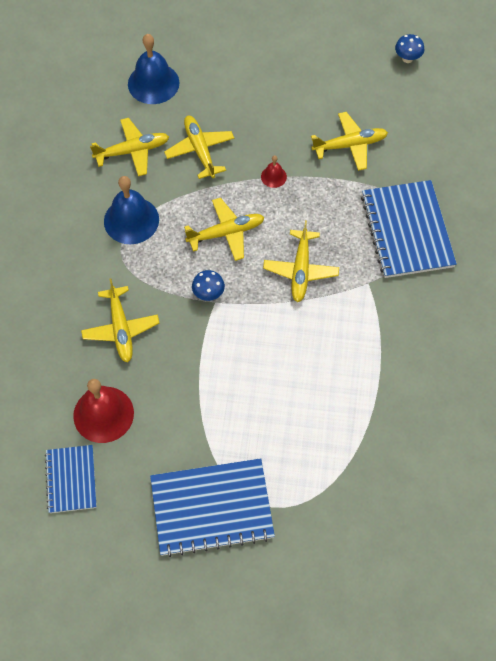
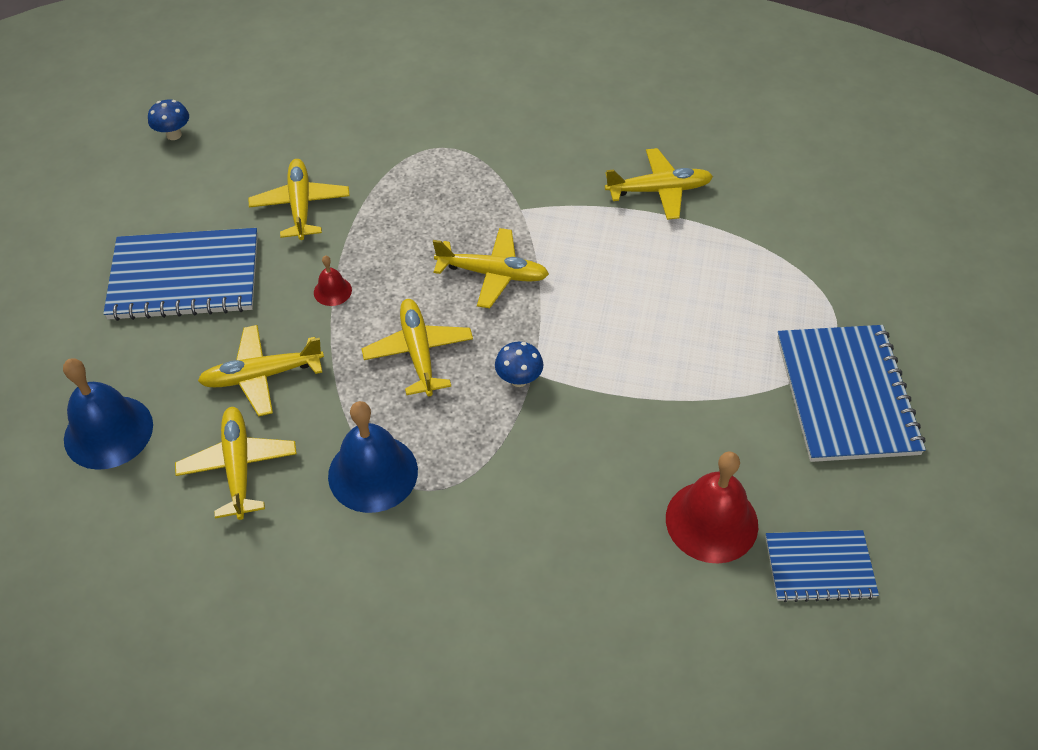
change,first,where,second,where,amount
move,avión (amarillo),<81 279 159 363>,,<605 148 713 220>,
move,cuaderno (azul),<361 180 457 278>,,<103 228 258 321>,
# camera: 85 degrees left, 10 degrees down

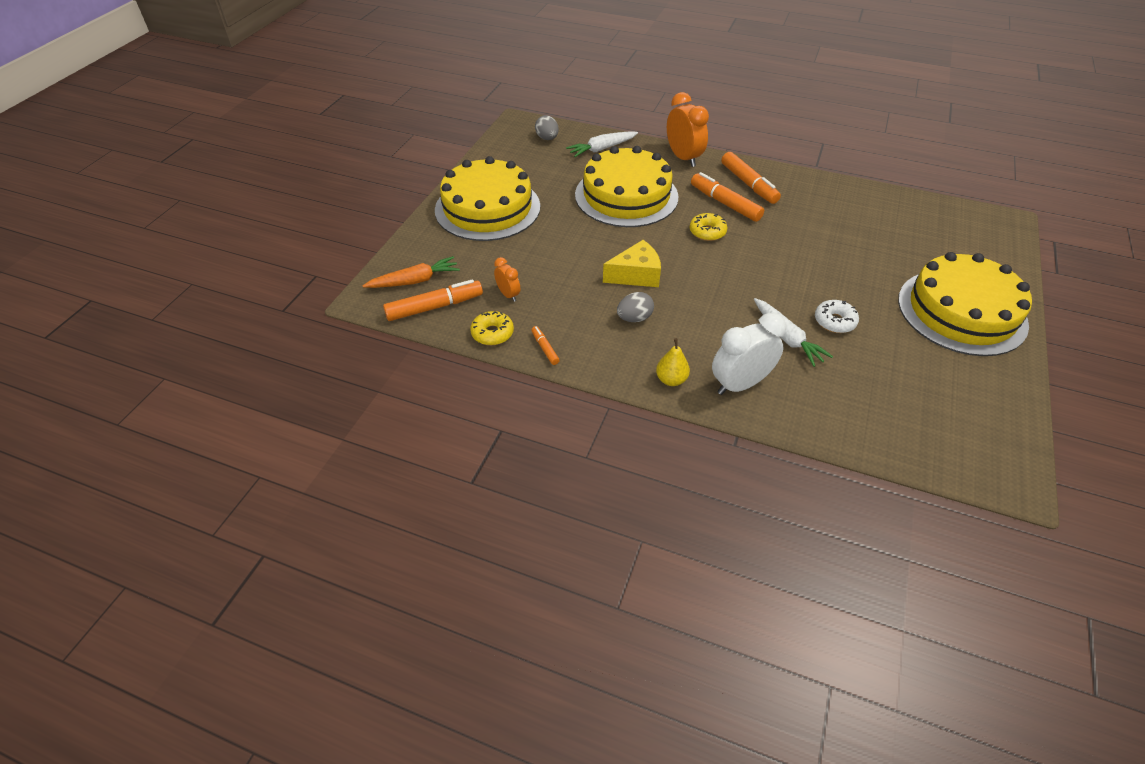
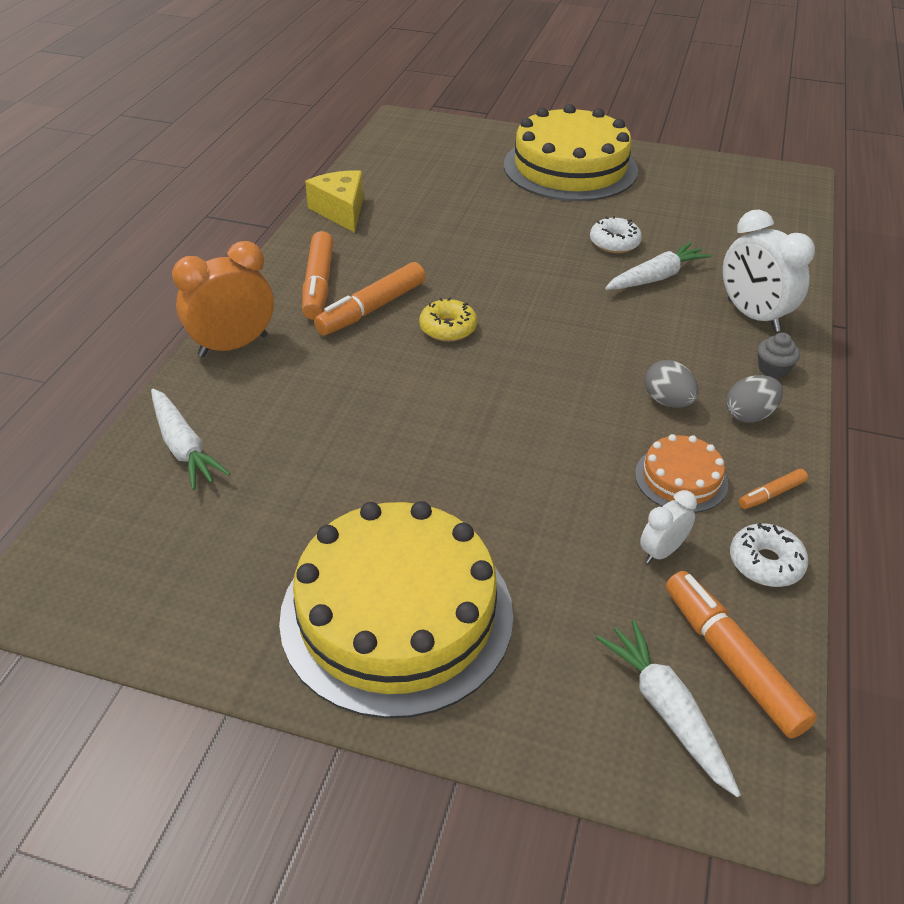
change,first,where,second,where,amount
delete,tarta (amarillo),<575 146 679 227>,,,
insert,,,tarta (naranja),<635 434 728 513>,
move,huevo (gris),<535 115 559 140>,,<726 375 783 423>,
move,queso (amarillo),<603 240 661 287>,,<305 170 363 233>,
replace,pera (amarillo),<656 338 690 386>,magdalena (gris),<758 333 800 378>,
recolor,zanahoria (naranja),<362 256 460 288>,zanahoria (blanco),<596 619 741 797>,
recolor,rosquilla (amarillo),<470 311 514 345>,rosquilla (blanco),<730 523 808 587>,
recolor,despertador (naranja),<494 257 520 302>,despertador (blanco),<640 490 697 563>,
rotate,rotulador (naranja),<721 152 781 204>,,<302 231 333 320>,120 degrees clockwise
# camera: 95 degrees left, 5 degrees down

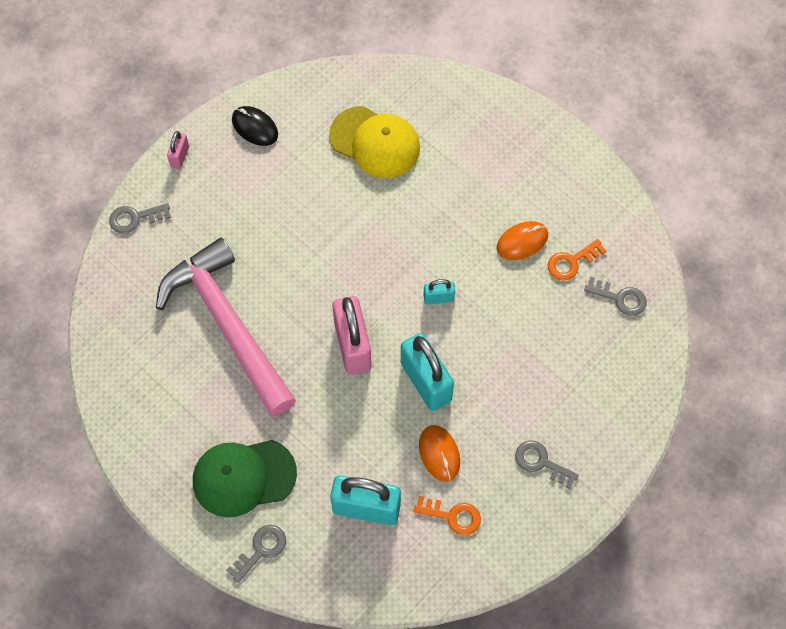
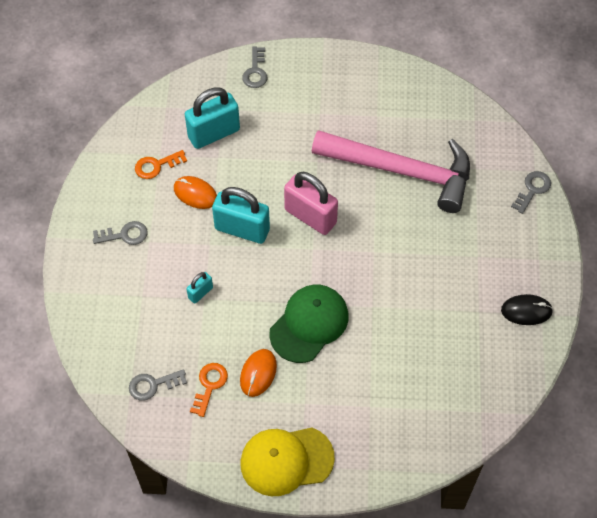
change,first,where,second,where,amount
delete,candado (rosa),<167 131 189 169>,,,
move,gorra (verde),<193 440 297 517>,,<269 285 349 363>,
move,gorra (amarillo),<329 106 420 178>,,<240 428 335 496>,
move,candado (turquesa),<423 279 455 304>,,<186 272 213 304>,
# camera: 140 degrees right, 5 degrees down

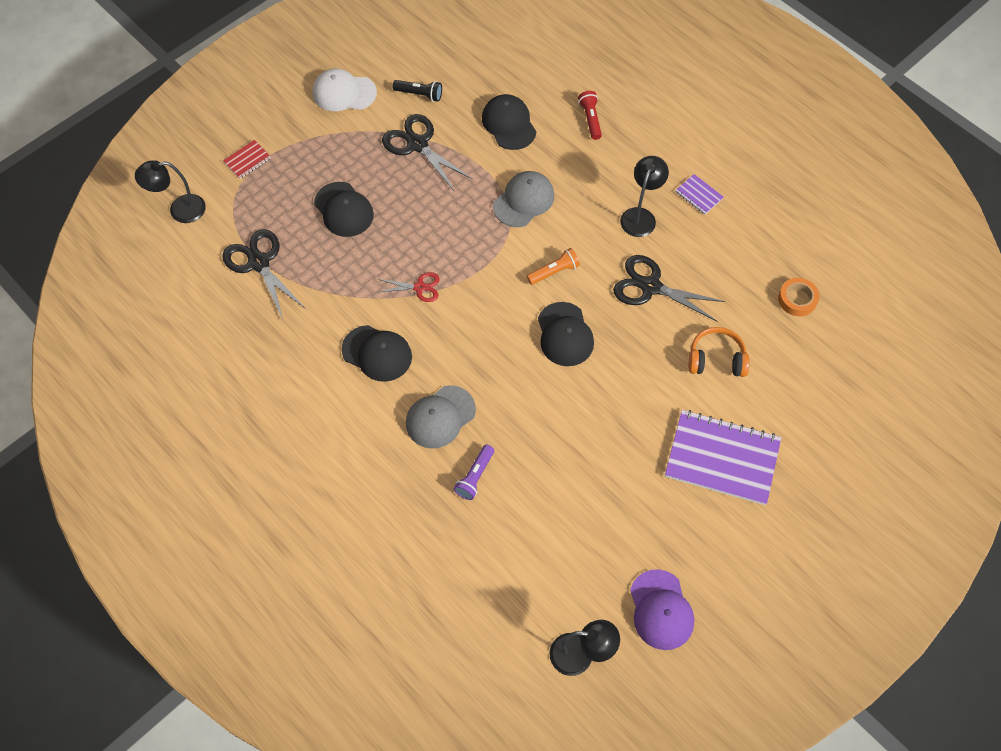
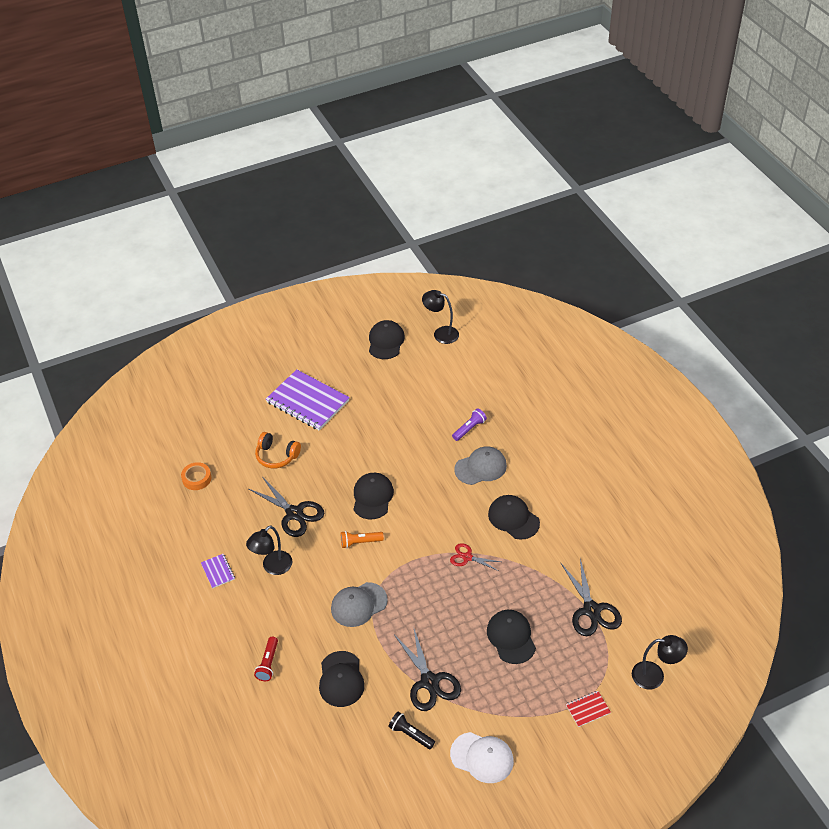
change,first,where,second,where,amount
recolor,gorra (morado),<630 569 694 650>,gorra (negro),<369 320 405 359>,
# camera: 160 degrees left, 15 degrees down

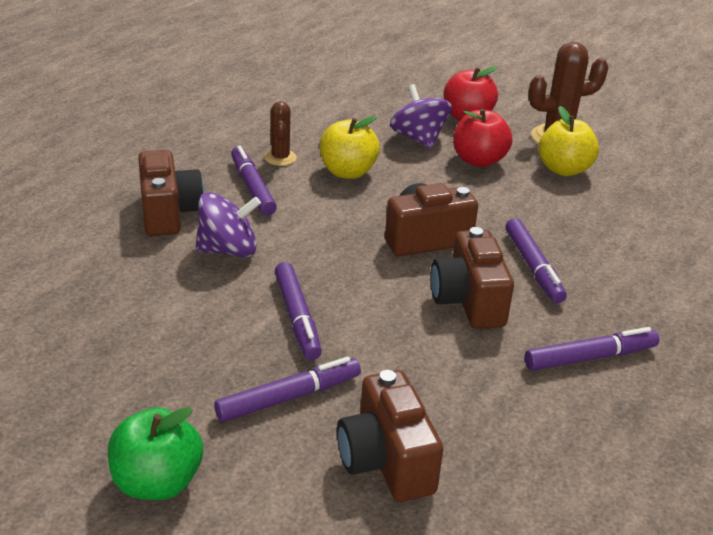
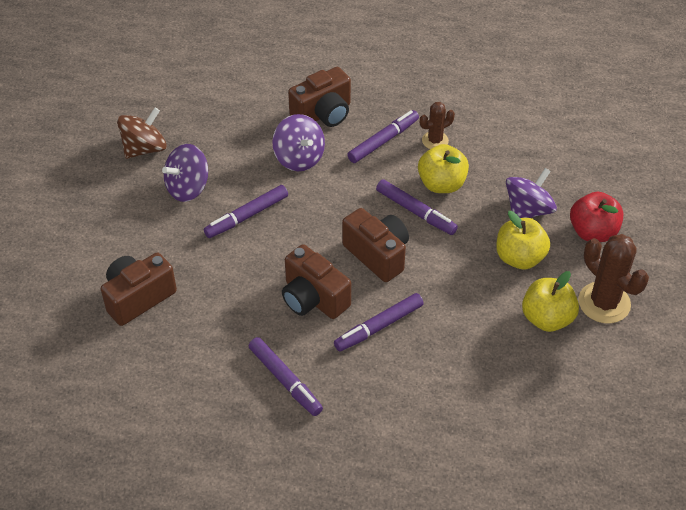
change,first,where,second,where,amount
delete,manzana (verde),<108 407 203 500>,,,
insert,,,peonza (marrón),<117 108 167 159>,
insert,,,peonza (morado),<162 144 208 202>,
move,rotulador (morado),<214 357 361 422>,,<376 179 458 235>,
recolor,manzana (rojo),<453 108 512 167>,manzana (amarillo),<496 211 550 270>,
rotate,cámara (marrón),<431 227 514 329>,,<282 244 351 319>,105 degrees counterclockwise
# camera: 70 degrees right, 15 degrees up

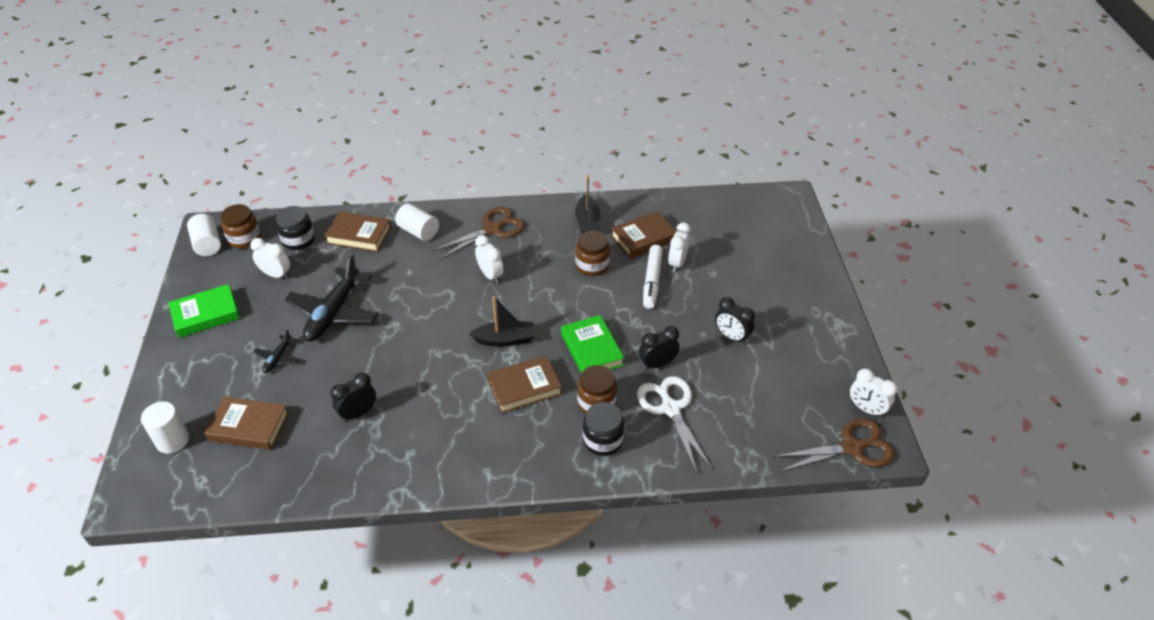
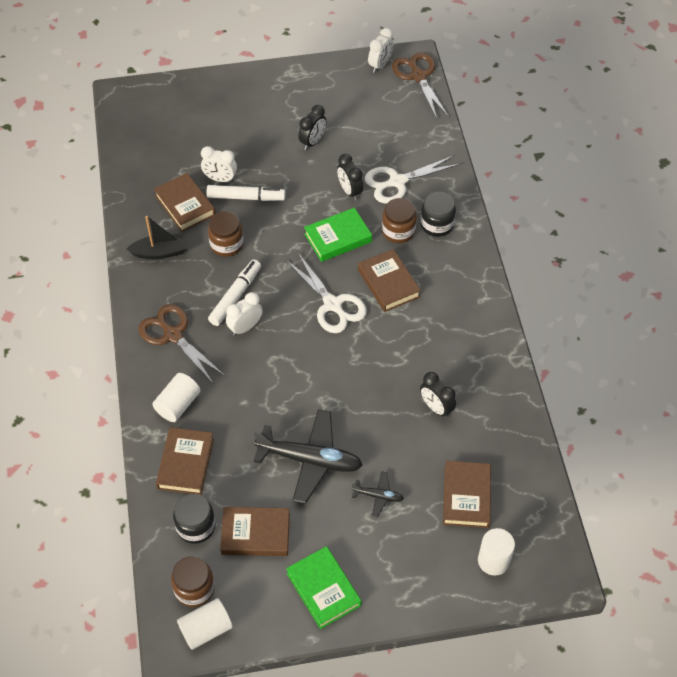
change,first,where,second,where,amount
insert,,,rotulador (blanco),<208 260 261 326>,
replace,despertador (blanco),<250 238 290 279>,libro (marrón),<220 507 290 556>,
replace,barco (negro),<469 297 535 347>,tijeras (blanco),<286 253 367 333>,
# camera: 95 degrees left, 10 degrees up

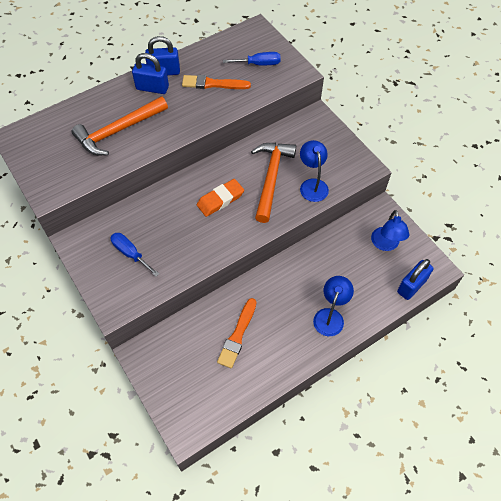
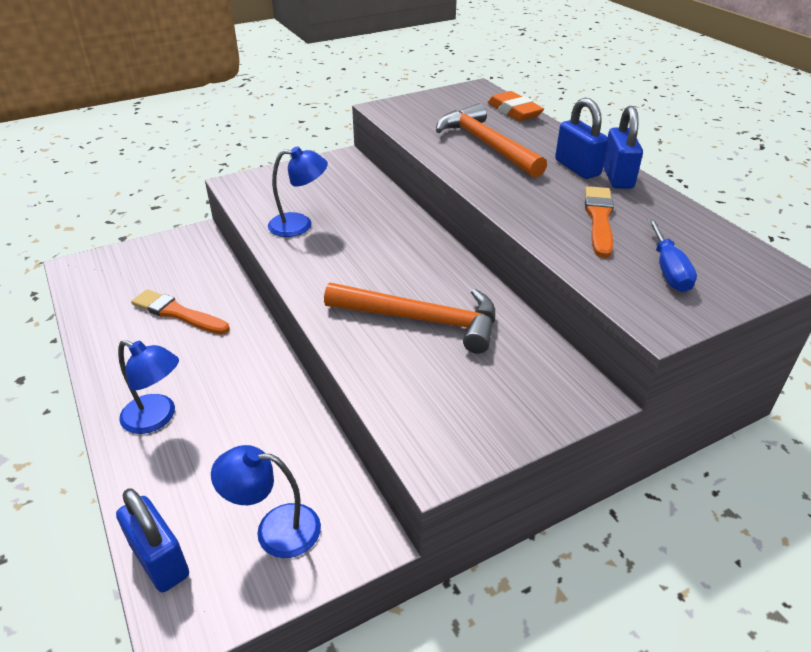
change,first,where,second,where,amount
delete,destornillador (azul),<110 233 159 277>,,,
move,goma de borrar (naranja),<197 179 244 217>,,<488 91 544 121>,
move,lámpara (azul),<300 140 329 202>,,<268 146 328 237>,
rotate,candado (azul),<132 53 169 94>,,<555 98 608 179>,45 degrees counterclockwise
# camera: 95 degrees right, 20 degrees down

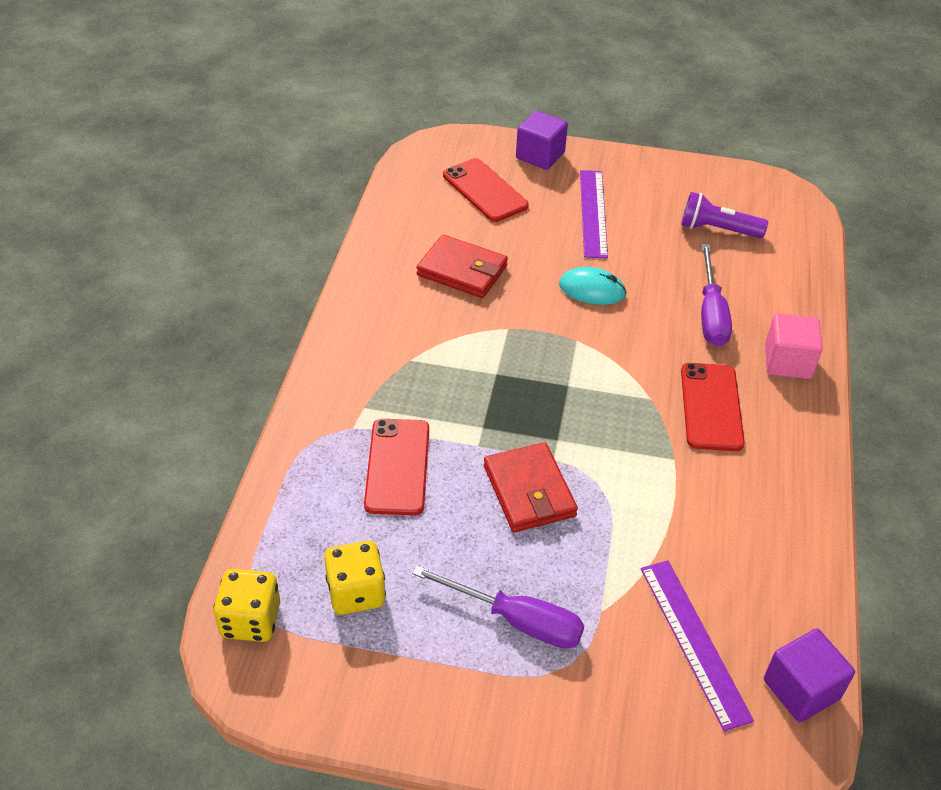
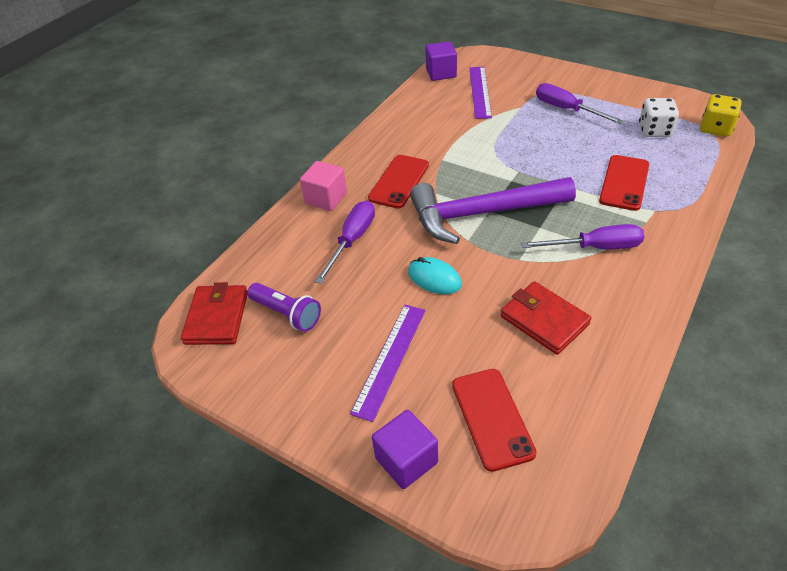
change,first,where,second,where,amount
insert,,,martillo (morado),<410 177 576 244>,
insert,,,destornillador (morado),<521 224 645 249>,
move,cartera (rojo),<484 442 578 532>,,<181 282 247 345>,
recolor,dado (amarillo),<324 541 386 615>,dado (blanco),<639 98 679 137>,
# camera: 155 degrees left, 0 degrees up

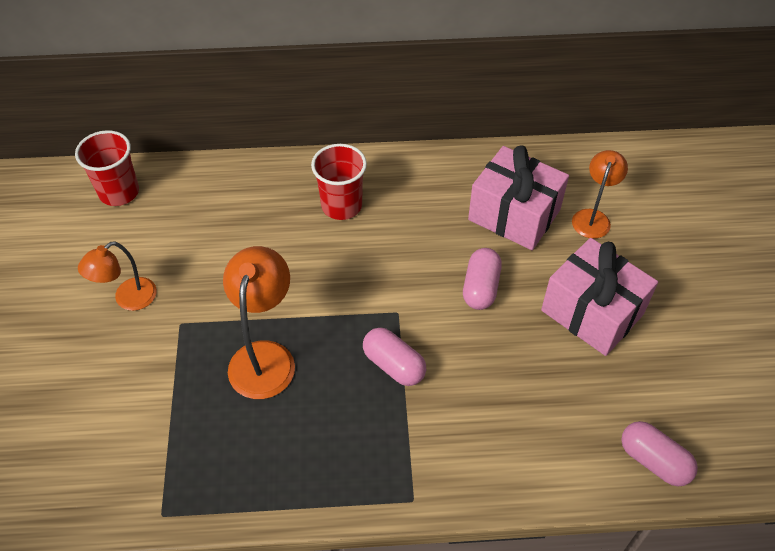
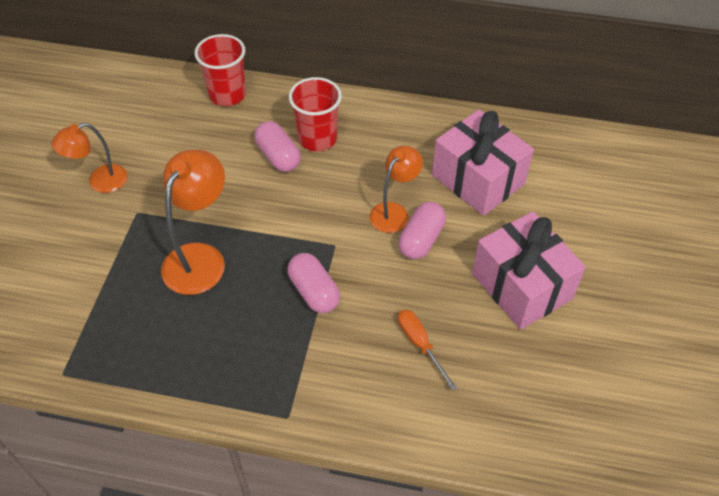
change,first,where,second,where,amount
insert,,,destornillador (naranja),<398 310 457 391>,
move,vaso (rojo),<75 130 139 206>,,<195 34 246 106>,
move,lámpara (naranja),<572 150 628 239>,,<370 146 423 233>,
move,cápsula (rosa),<621 421 698 486>,,<254 121 301 172>,
# camera: 15 degrees right, 0 degrees up

